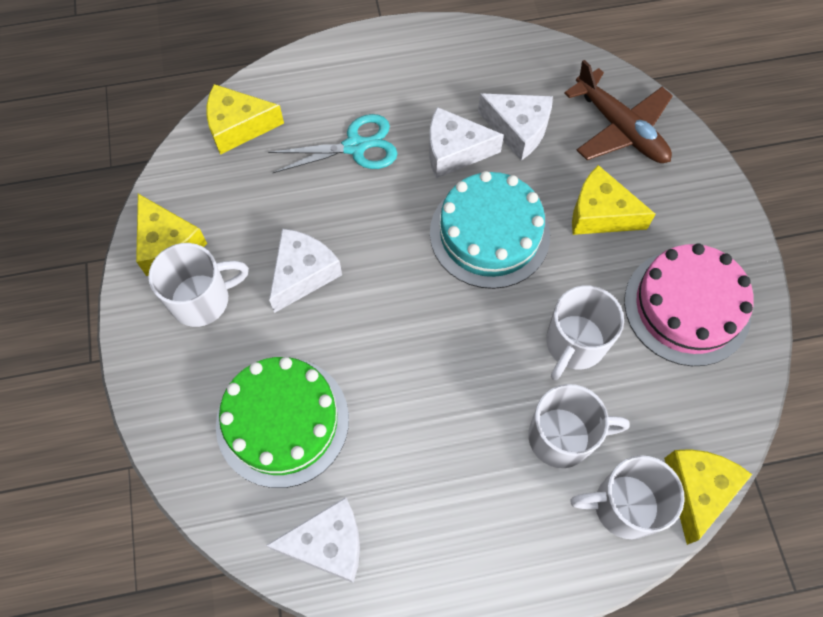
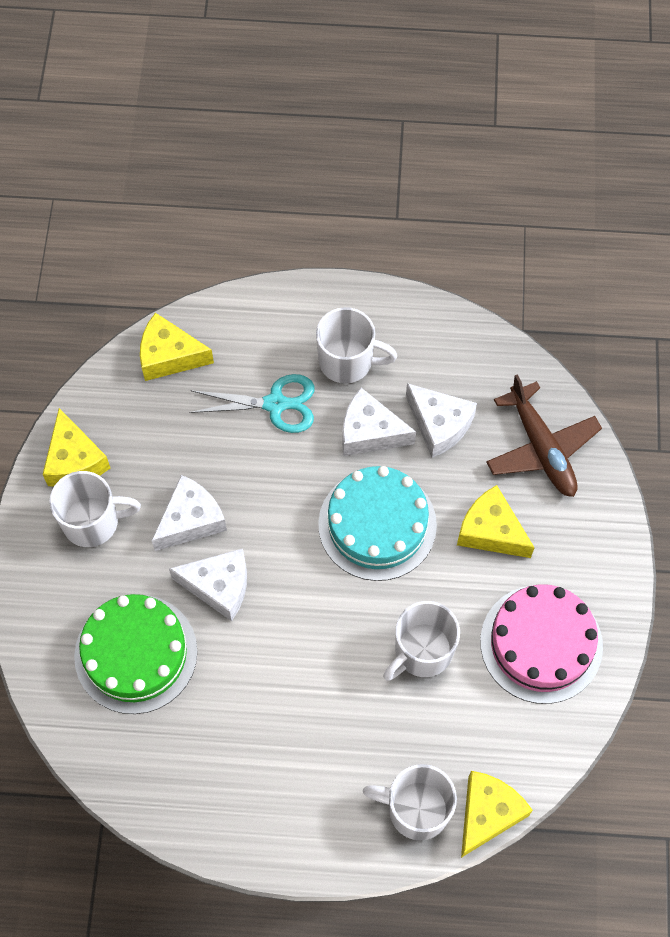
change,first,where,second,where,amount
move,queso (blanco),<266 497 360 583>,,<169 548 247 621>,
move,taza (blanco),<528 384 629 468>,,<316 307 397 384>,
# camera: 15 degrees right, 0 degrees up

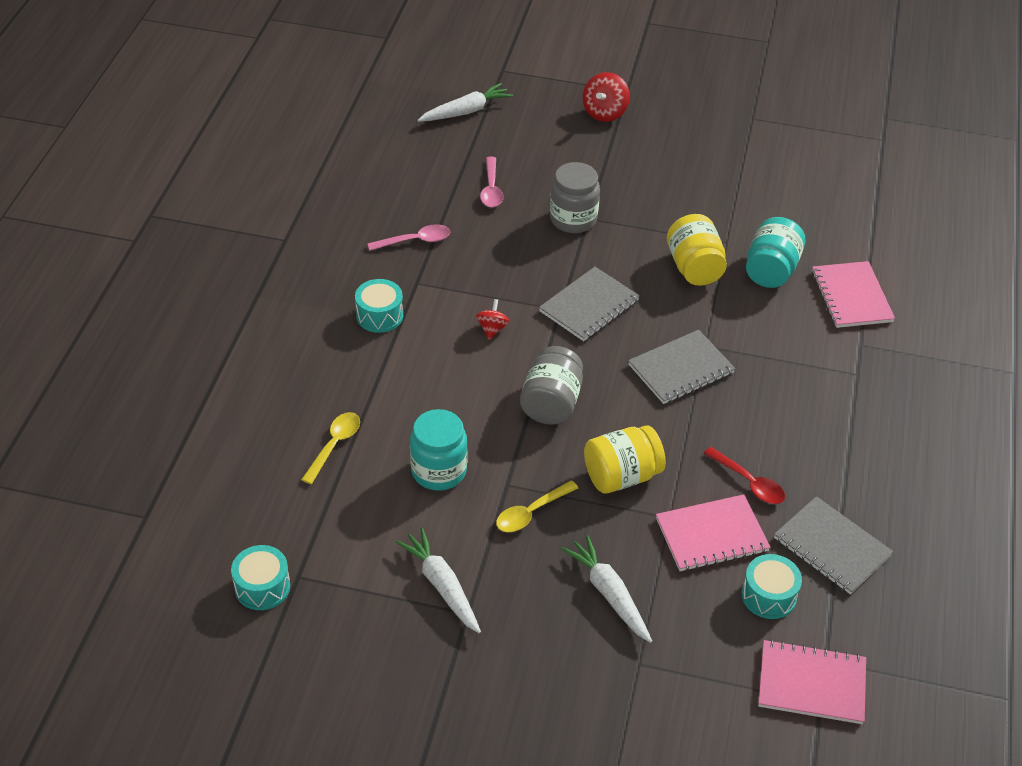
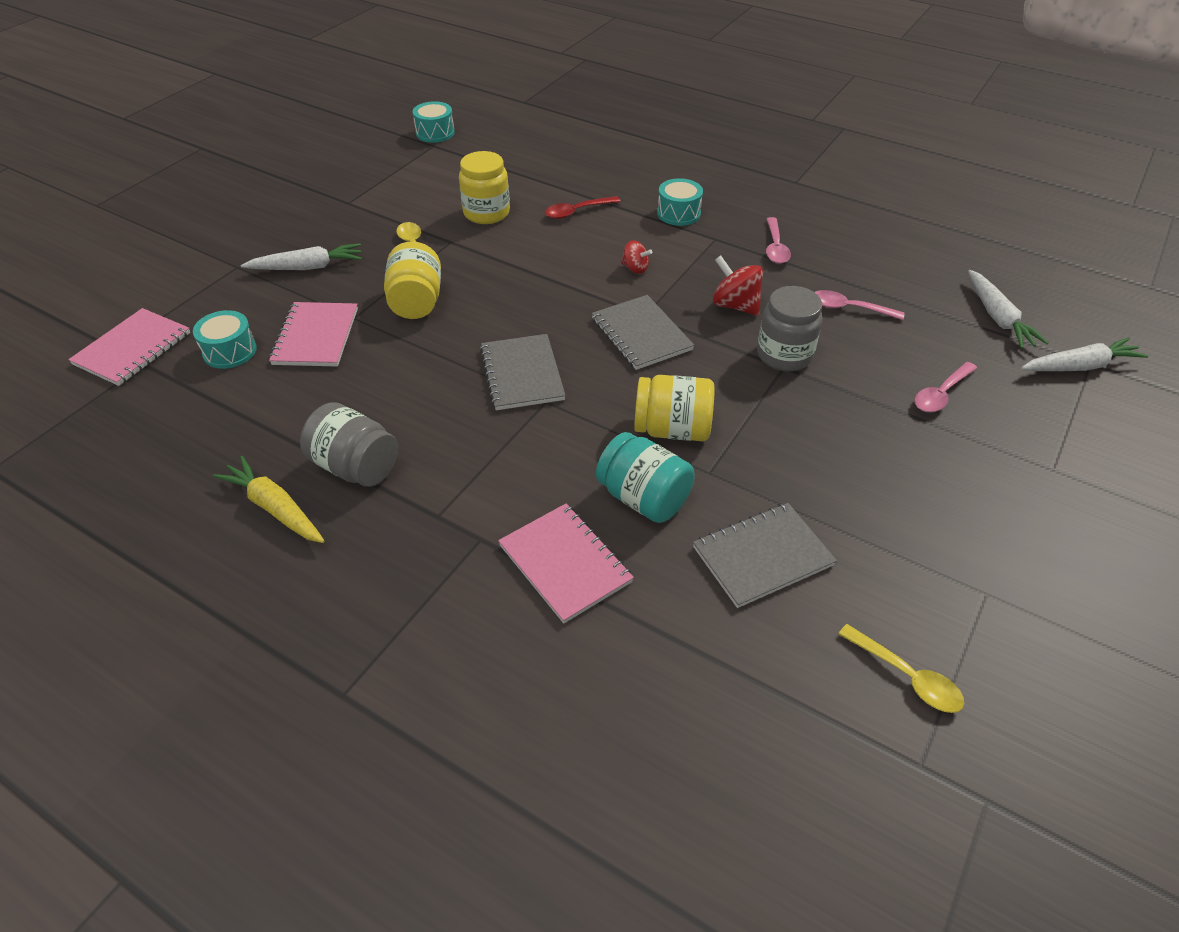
change,first,where,second,where,amount
insert,,,zanahoria (amarillo),<213 456 325 543>,
insert,,,cuchara (rosa),<914 362 977 412>,
move,cuchara (amarillo),<301 412 360 484>,,<838 624 964 713>,
move,zanahoria (blanco),<396 528 481 634>,,<1021 337 1148 371>,
move,tarro (gris),<520 346 583 425>,,<300 402 398 487>,
move,peonza (rojo),<583 72 630 122>,,<713 256 763 316>,
move,cuchara (rojo),<704 447 785 504>,,<545 196 621 219>,
move,cuaderno (gris),<774 496 893 594>,,<693 503 837 608>,
recolor,tarro (turquesa),<410 409 467 491>,tarro (amarillo),<459 151 510 224>,
rotate,cuaderno (rosa),<812 261 895 328>,,<498 504 634 624>,45 degrees clockwise
# camera: 110 degrees right, 0 degrees up

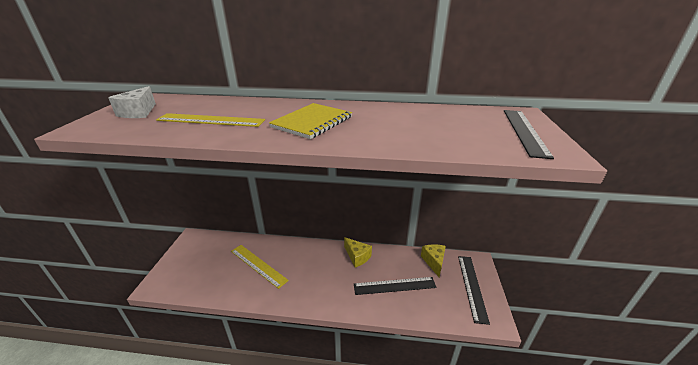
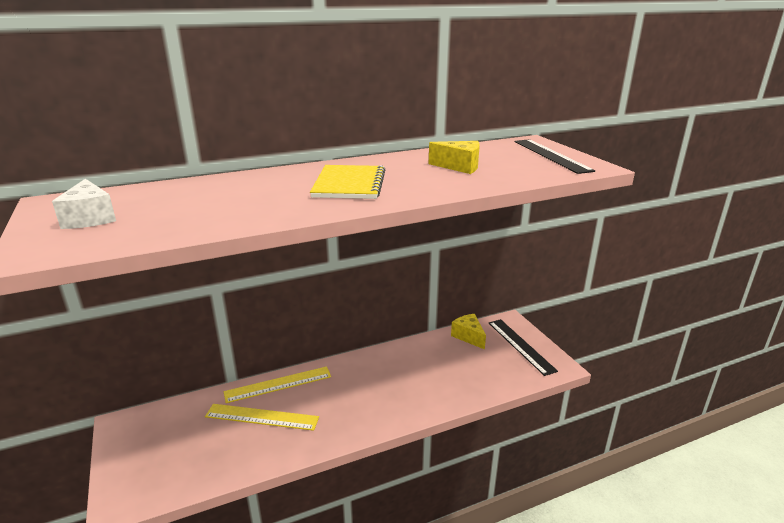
change,first,where,second,where,amount
delete,regla (negro),<354 277 437 295>,,,
move,regla (amarillo),<156 113 265 127>,,<224 366 331 403>,
move,queso (amarillo),<344 237 372 268>,,<429 141 480 174>,
# camera: 30 degrees left, 5 degrees down

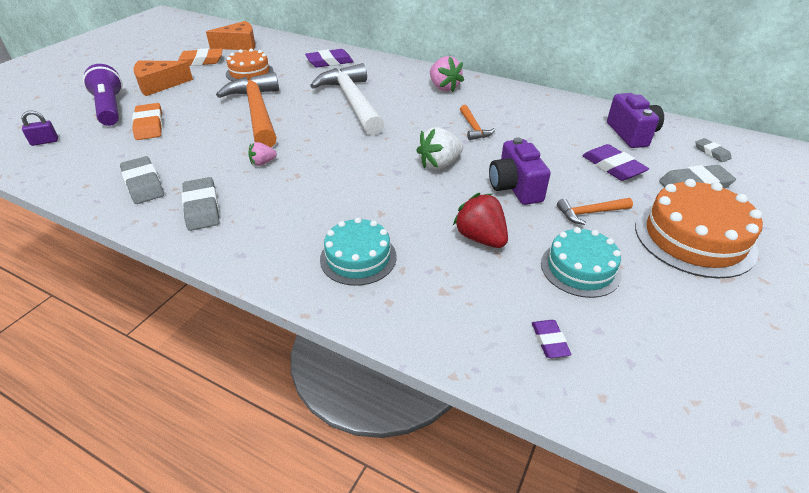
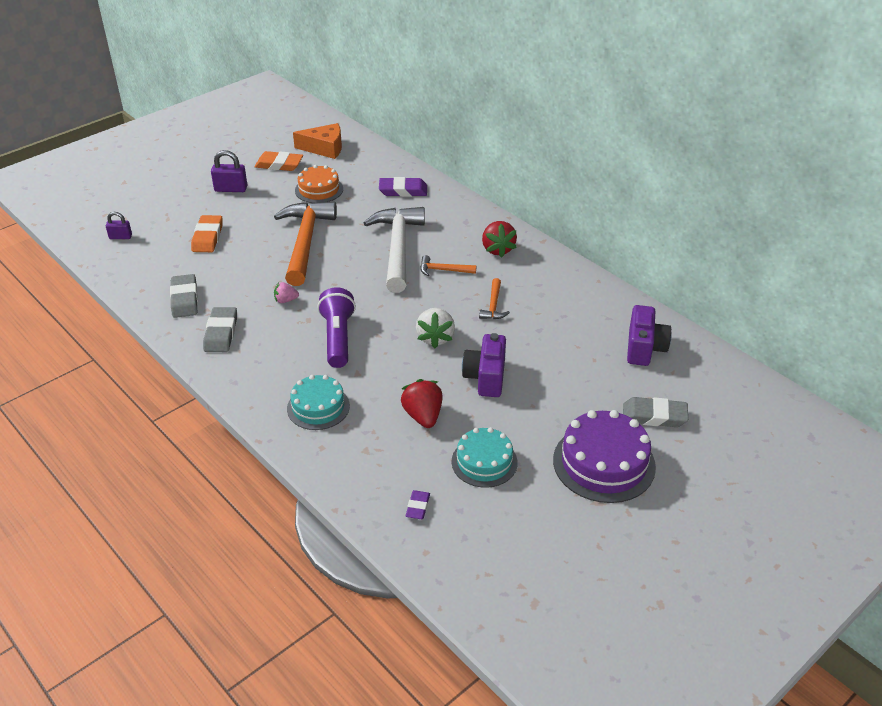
change,first,where,second,where,amount
delete,goma de borrar (morado),<582 144 649 181>,,,
delete,goma de borrar (gris),<696 138 732 162>,,,
move,lámpara de mano (morado),<83 64 122 126>,,<317 287 356 368>,
move,martillo (naranja),<557 198 633 225>,,<420 255 476 276>,
replace,queso (naranja),<134 60 193 96>,candado (morado),<211 150 247 192>,
recolor,fresa (rosa),<430 56 464 92>,fresa (rojo),<482 221 517 258>,
recolor,tarta (naranja),<635 179 763 278>,tarta (morado),<553 410 656 503>,
rotate,fresa (blanco),<416 127 463 170>,,<416 308 455 348>,75 degrees counterclockwise
# camera: 20 degrees right, 0 degrees up

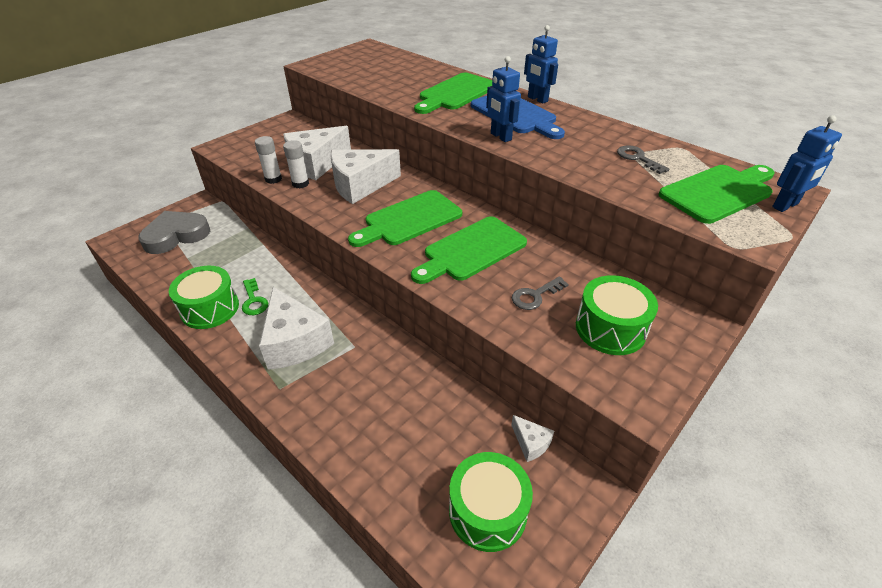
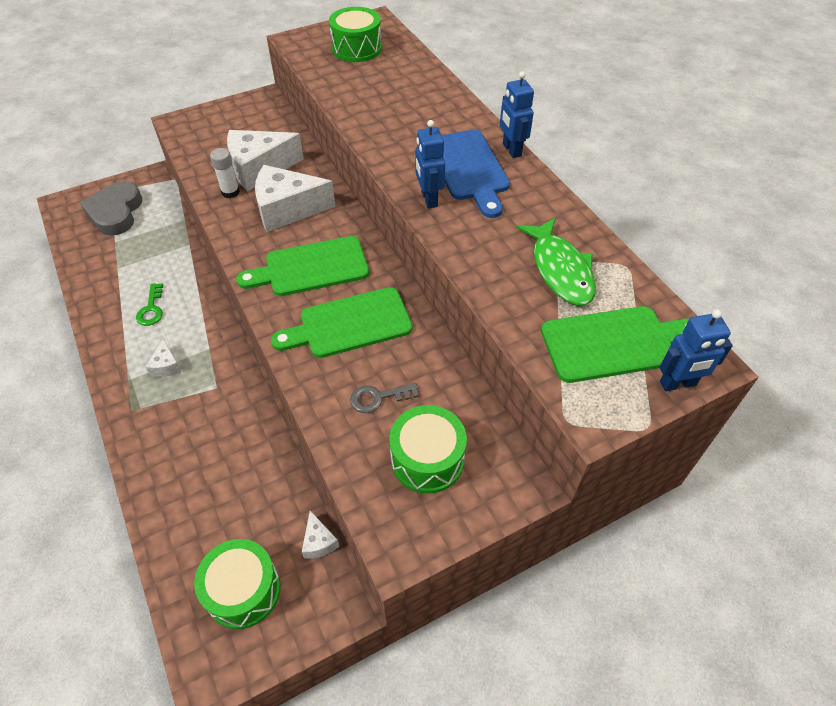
change,first,where,second,where,amount
delete,barra de pegamento (blanco),<255 136 282 184>,,,
delete,tabla de cortar (verde),<414 73 492 114>,,,
move,tambor (verde),<169 266 239 329>,,<329 7 382 62>,
replace,llave (gris),<617 145 669 174>,pez (verde),<516 217 596 305>,
rotate,corazón (gris),<138 211 210 254>,,<80 181 142 236>,75 degrees counterclockwise
resize,queso (blanco),<259 287 334 370>,,<145 339 181 377>,x0.45
# camera: 20 degrees right, 10 degrees up

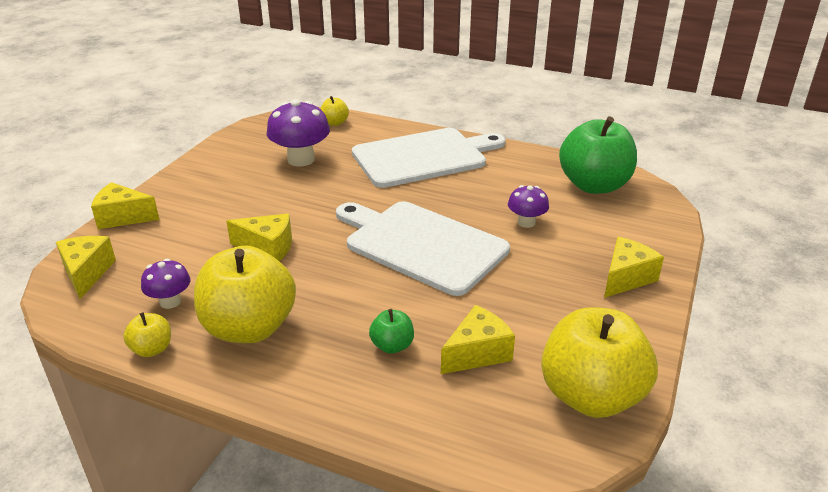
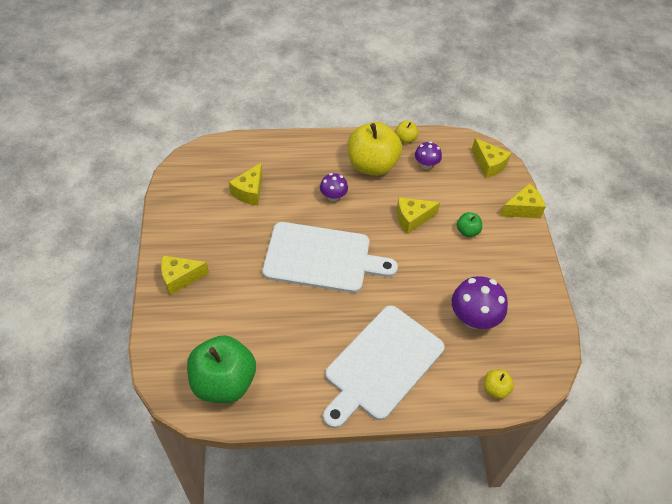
change,first,where,second,where,amount
delete,manzana (amarillo),<541 307 658 418>,,,
move,manzana (verde),<369 309 414 354>,,<457 212 482 237>,
move,seta (morado),<508 185 549 228>,,<320 173 348 202>,
rotate,queso (amarillo),<604 237 664 298>,,<161 255 209 295>,60 degrees clockwise
# camera: 150 degrees right, 20 degrees up

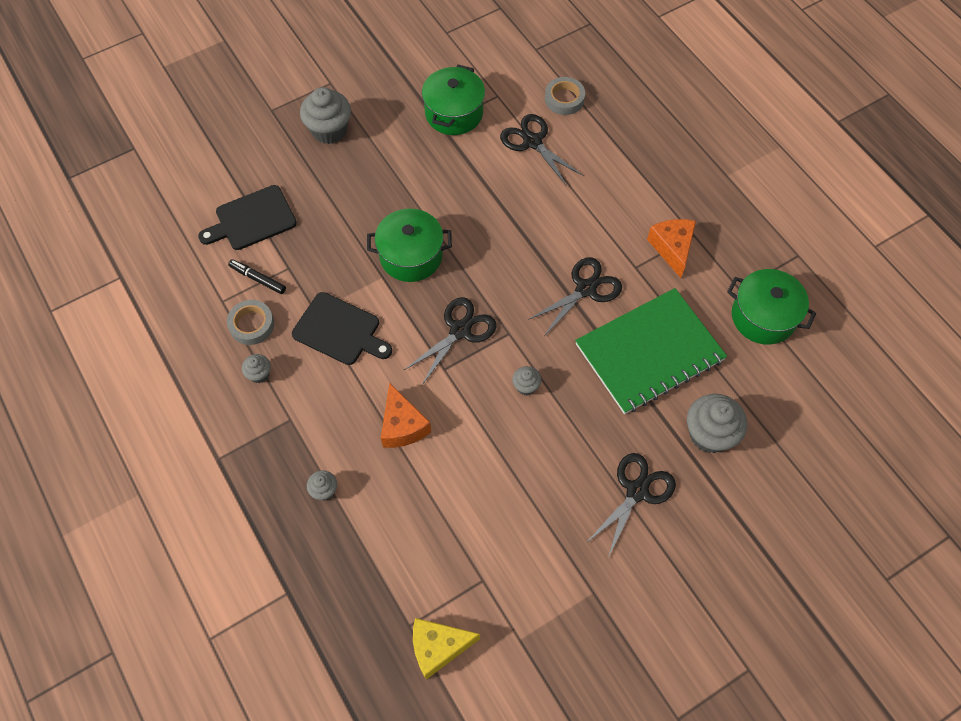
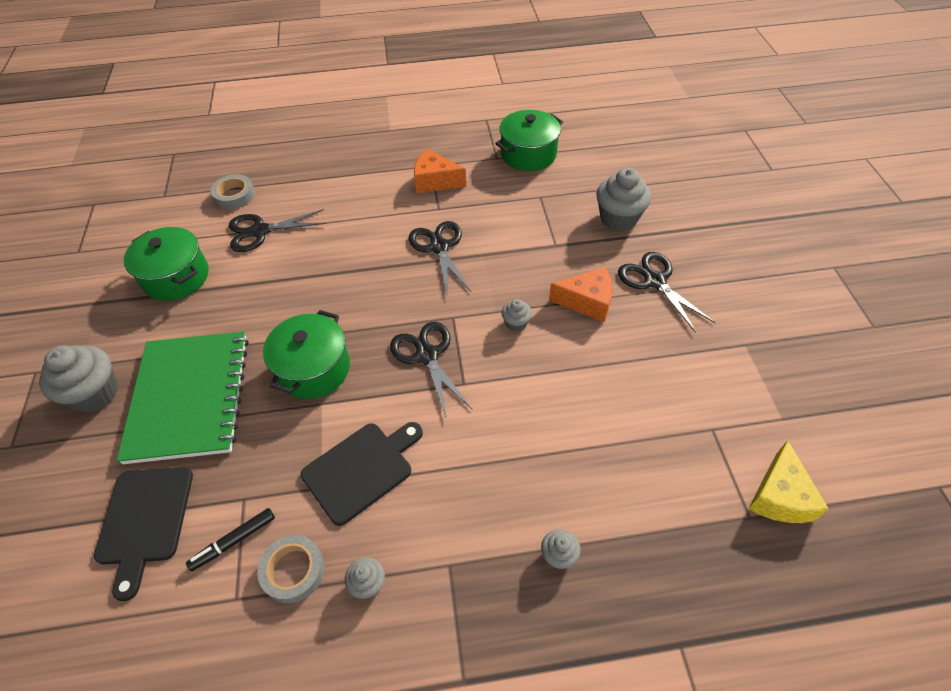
change,first,where,second,where,amount
move,queso (naranja),<381 383 431 448>,,<549 267 613 322>,
move,cuaderno (verde),<575 288 727 414>,,<116 332 248 464>,
# camera: 65 degrees left, 10 degrees down

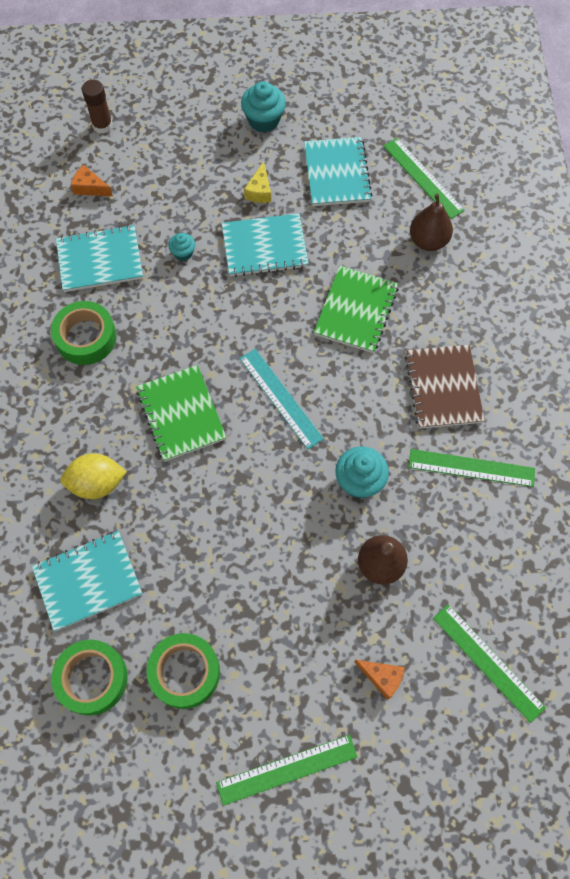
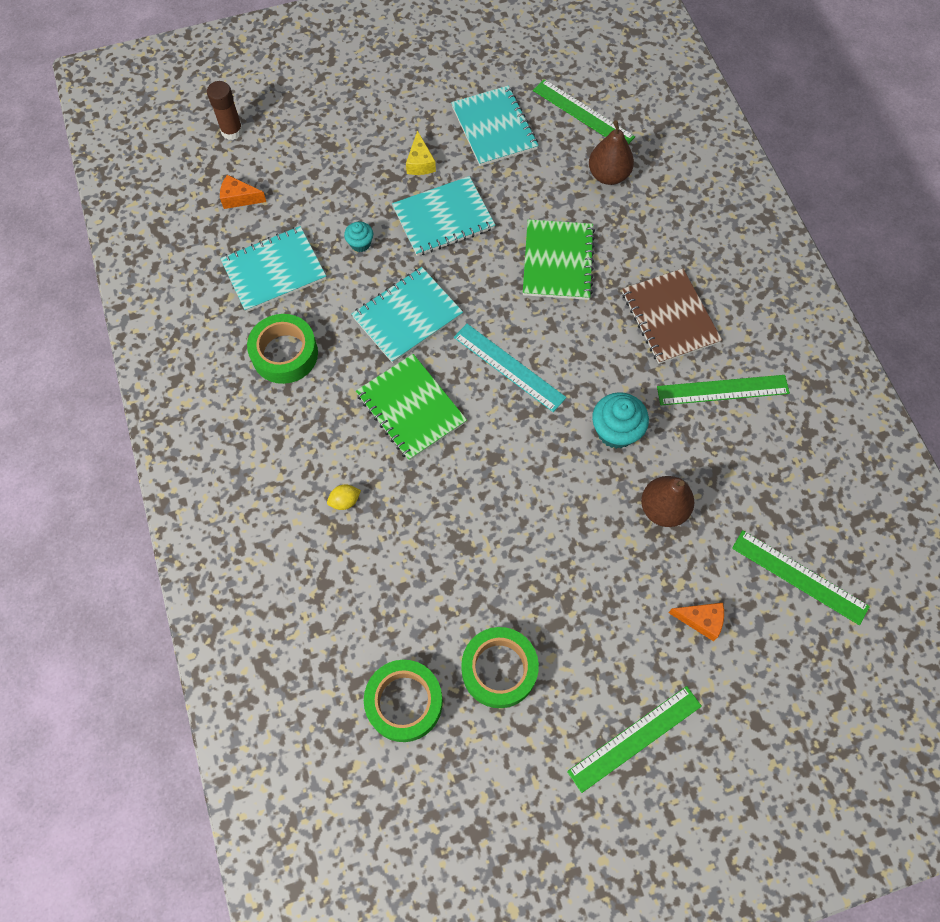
change,first,where,second,where,amount
delete,magdalena (turquesa),<241 81 286 132>,,,
move,cuaderno (turquesa),<32 531 143 631>,,<351 267 463 363>,
resize,limón (amarillo),<60 453 127 499>,,<327 485 361 510>,x0.51
# camera: 15 degrees left, 0 degrees up

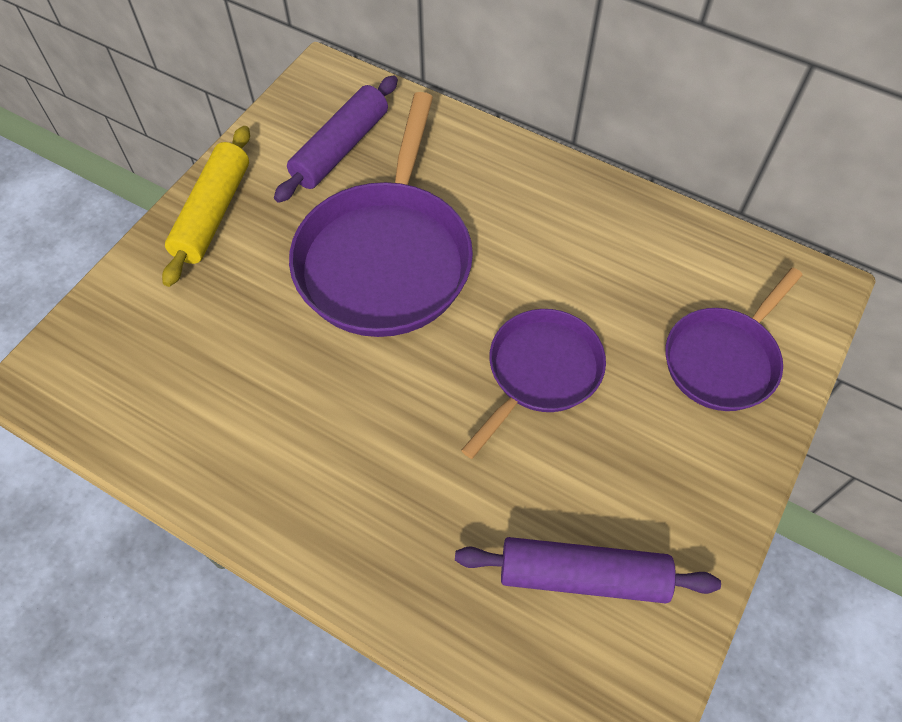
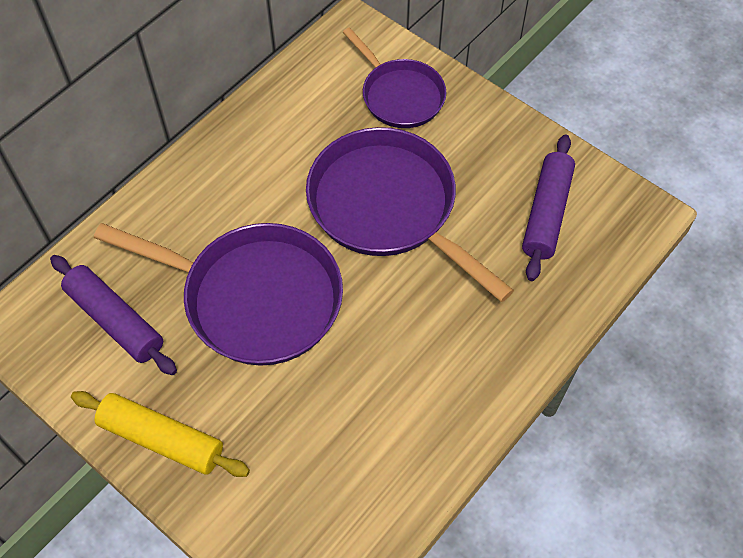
change,first,where,second,where,amount
resize,sartén (morado),<461 309 606 459>,,<306 127 514 302>,x1.67
# camera: 80 degrees left, 0 degrees up

